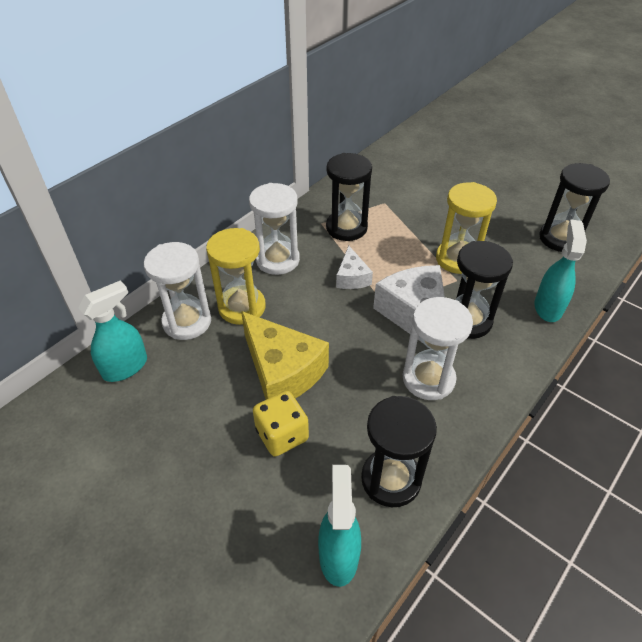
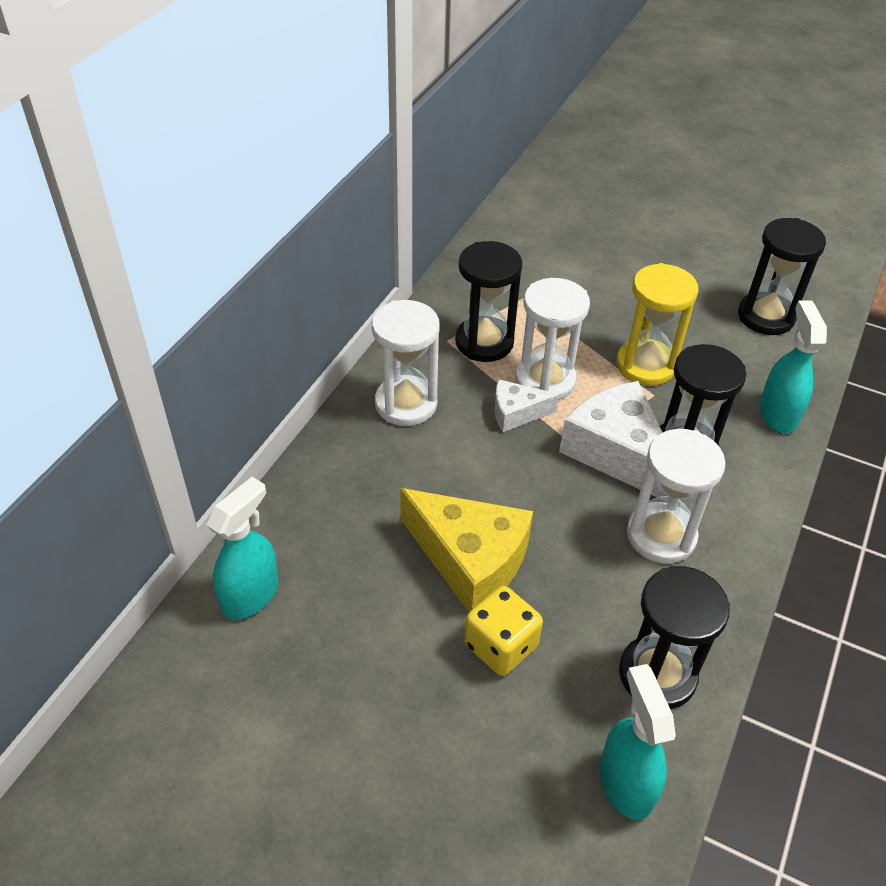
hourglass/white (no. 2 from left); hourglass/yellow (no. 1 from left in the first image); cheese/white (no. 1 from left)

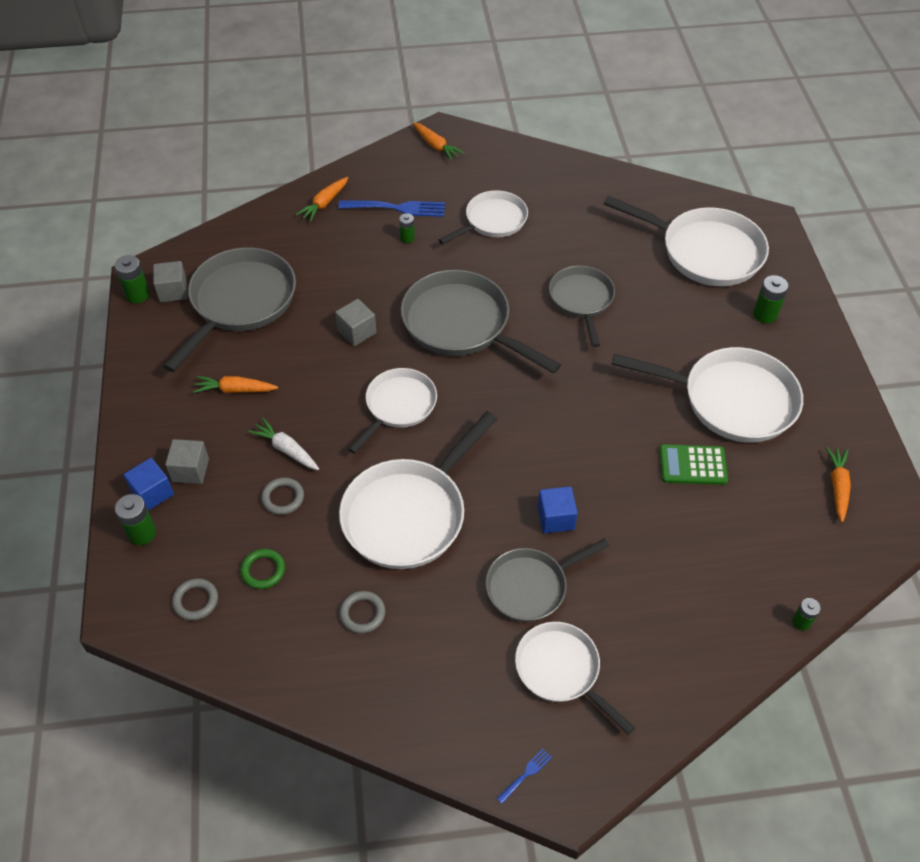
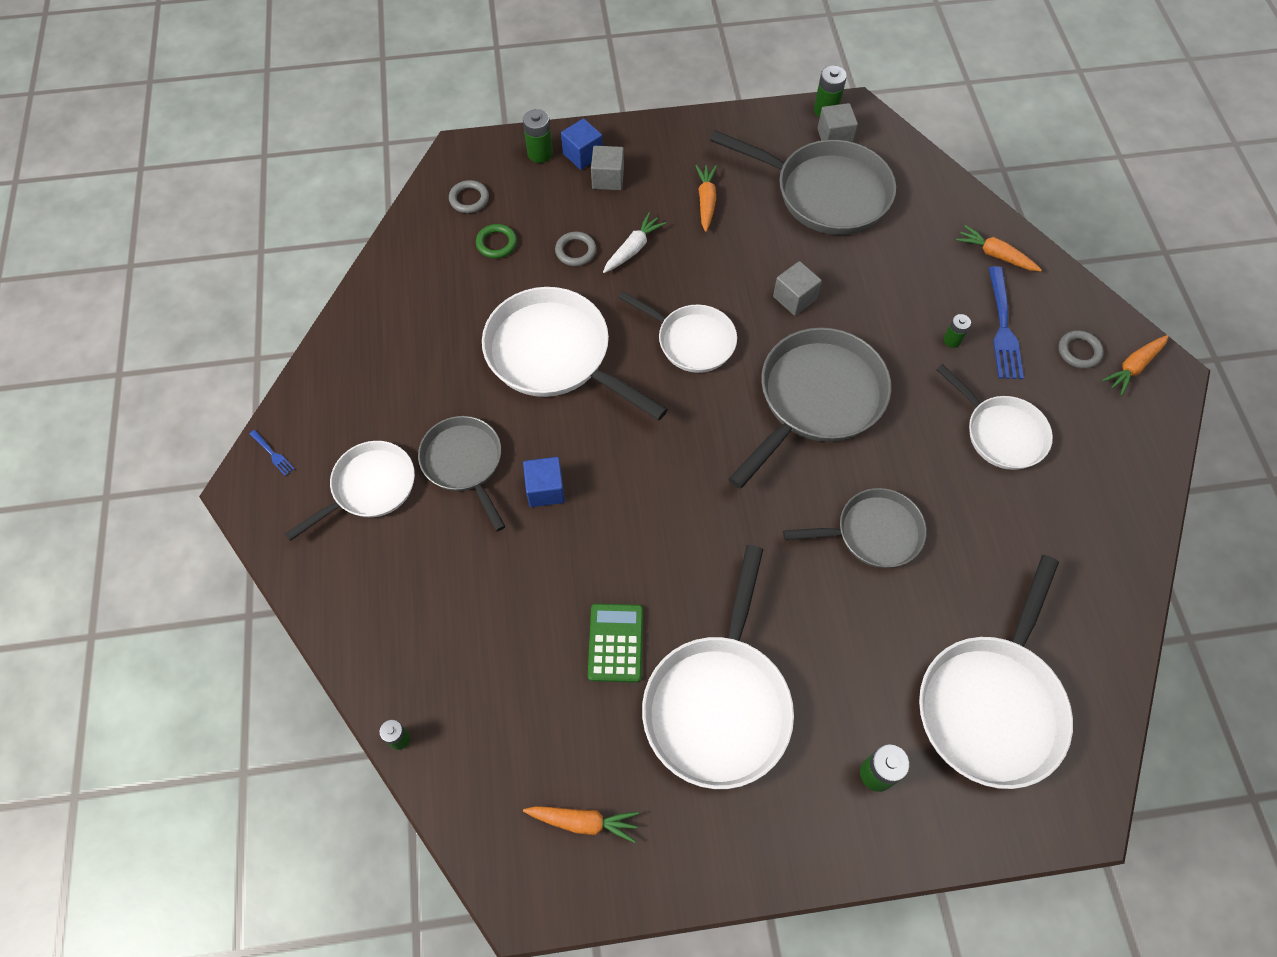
ring/grey (no. 3 from left)

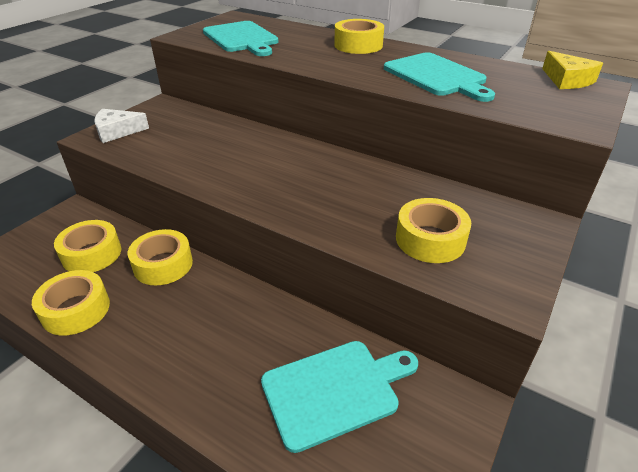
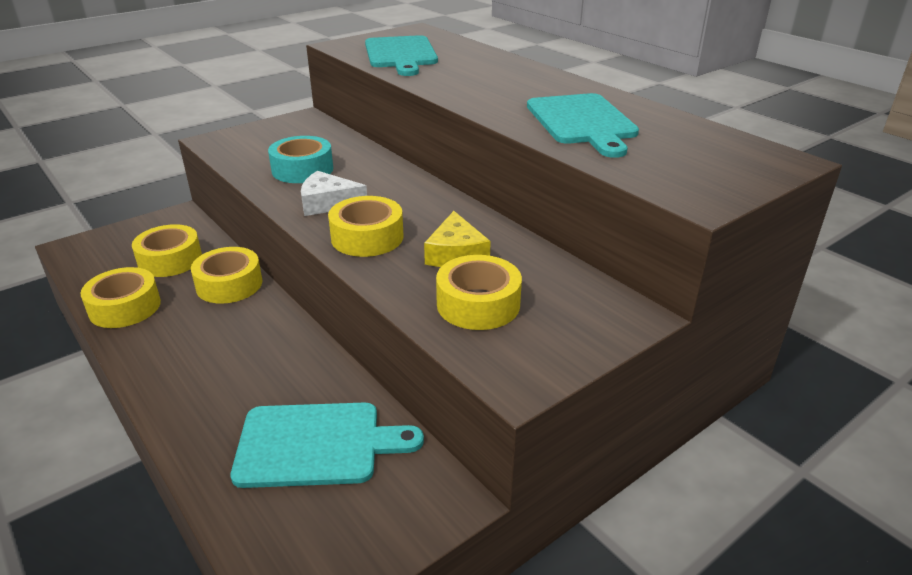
cheese/white; tape/yellow (no. 4 from left); cheese/yellow; tape/turquoise

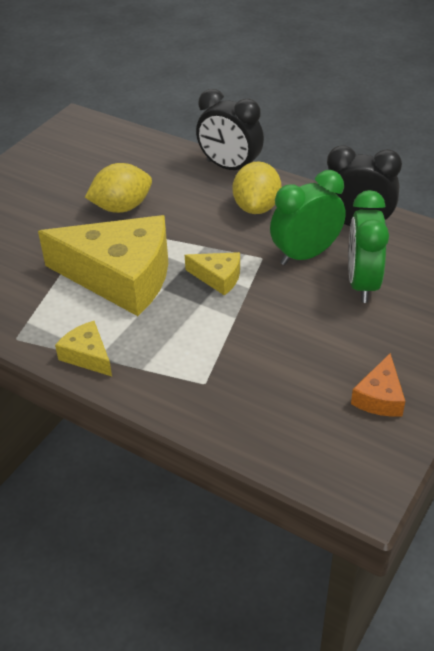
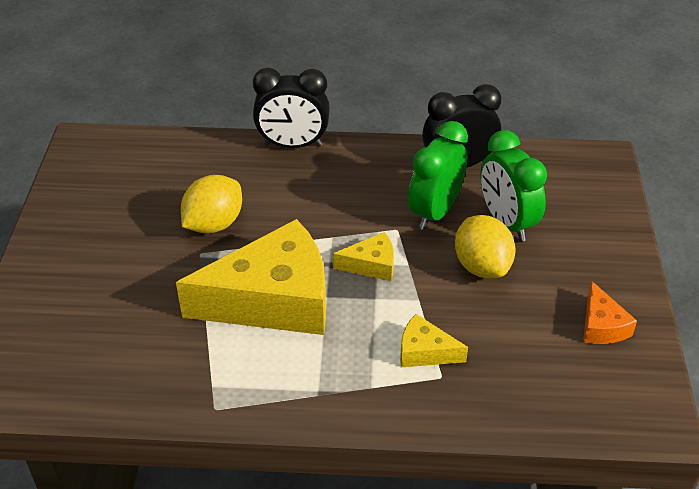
cheese/yellow (no. 3 from left); lemon/yellow (no. 2 from left)

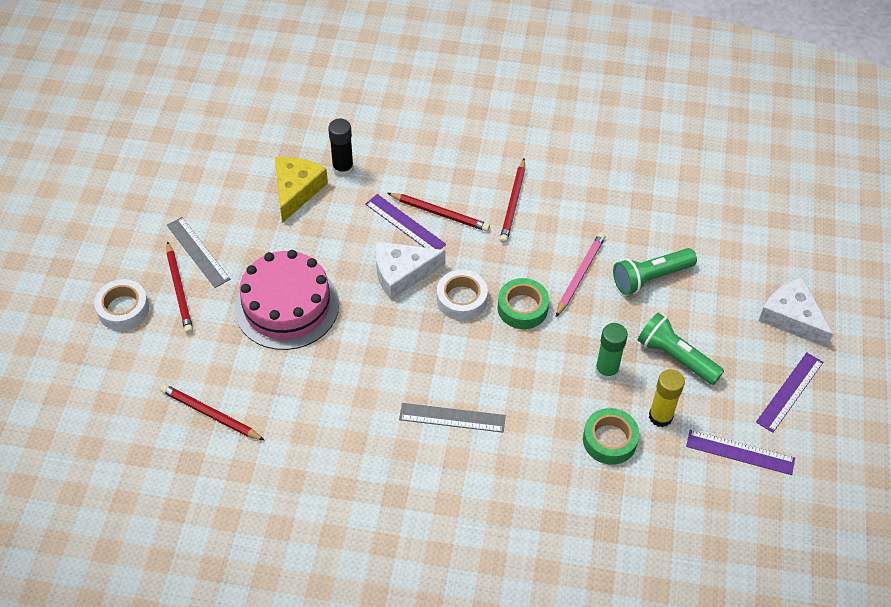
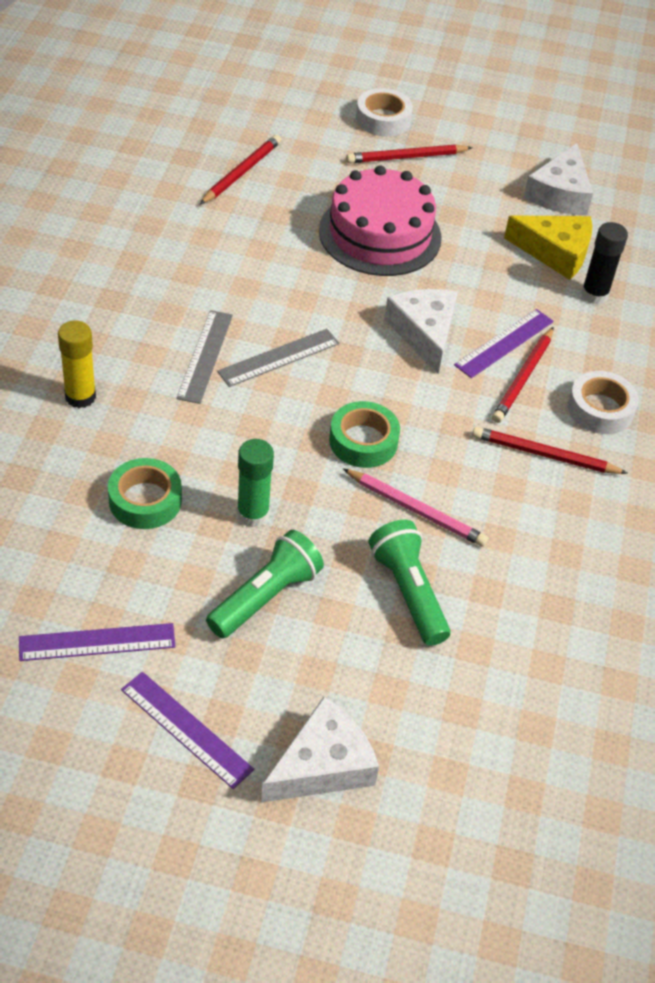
ruler/grey (no. 2 from left); tape/white (no. 2 from left); glue stick/yellow; ruler/purple (no. 1 from left); cheese/white (no. 3 from left)

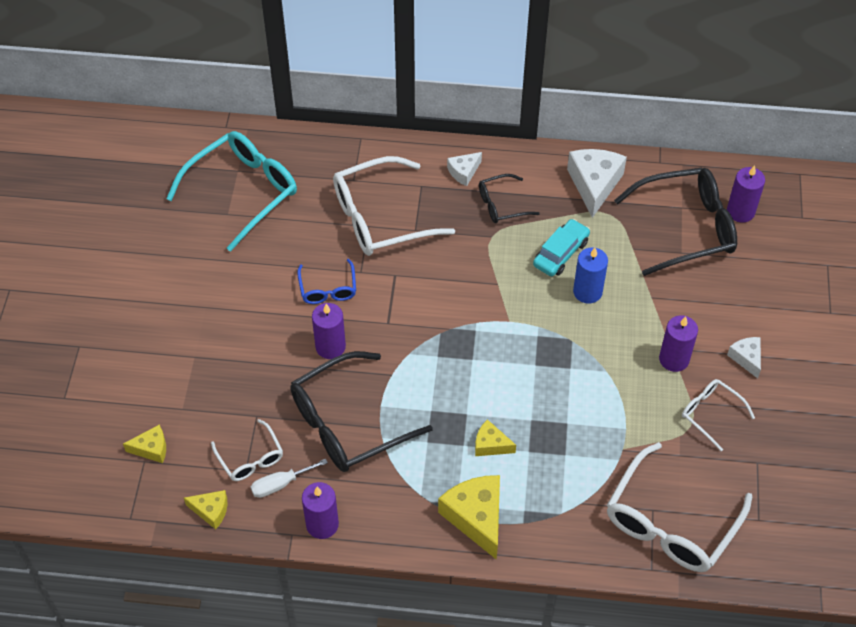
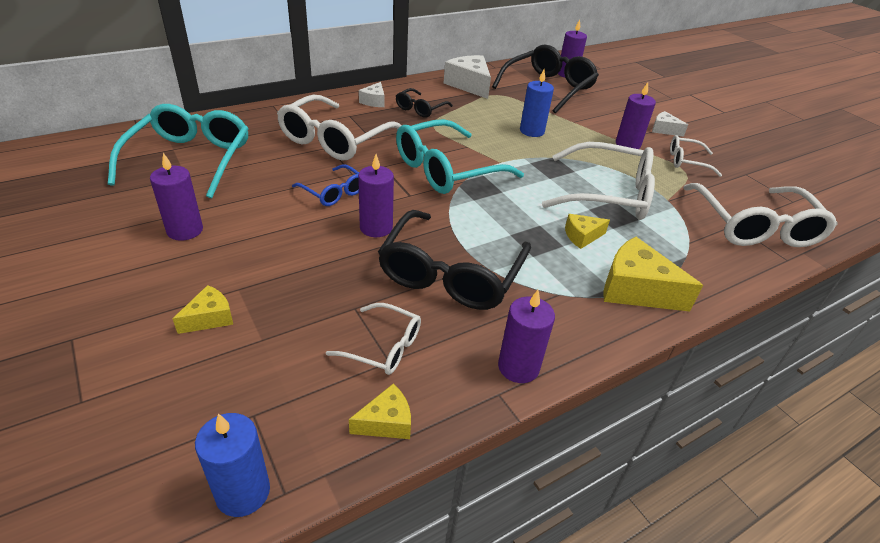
cheese/yellow (no. 1 from left); screwdriver/white; car/turquoise; candle/purple (no. 1 from left); candle/blue (no. 1 from left); glasses/turquoise (no. 2 from left); glasses/white (no. 3 from left)

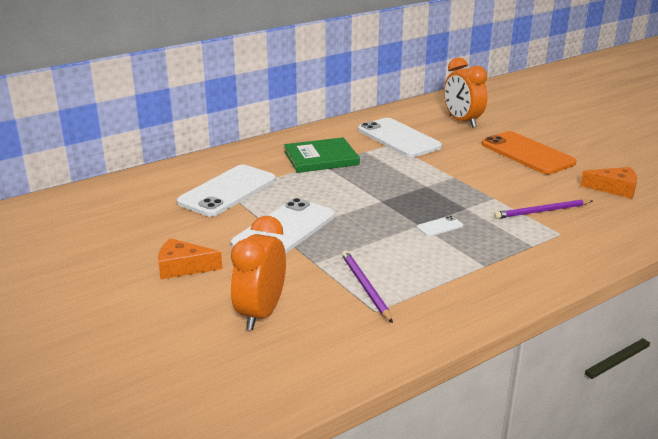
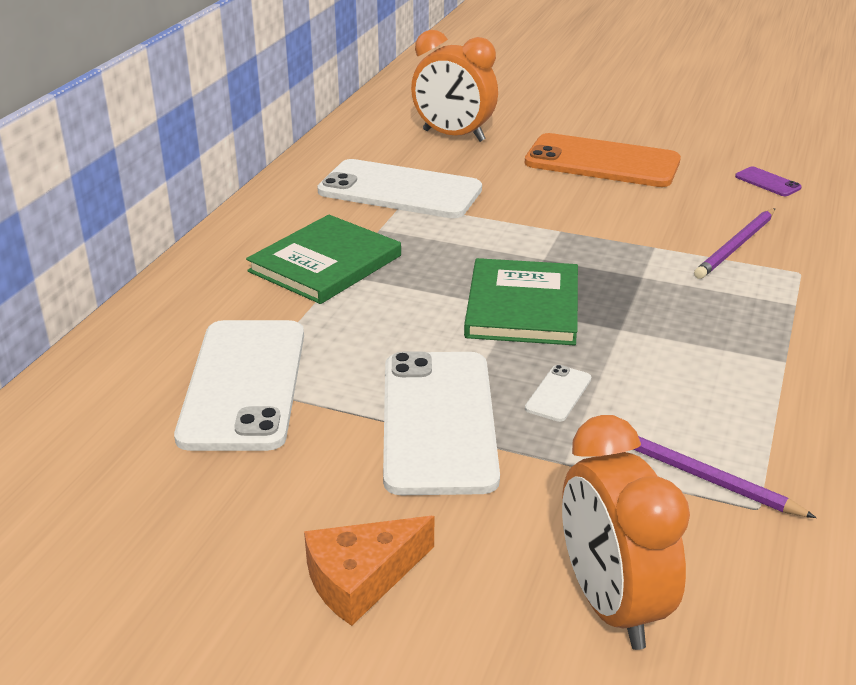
phone/white (no. 4 from left); phone/purple; book/green (no. 2 from left)

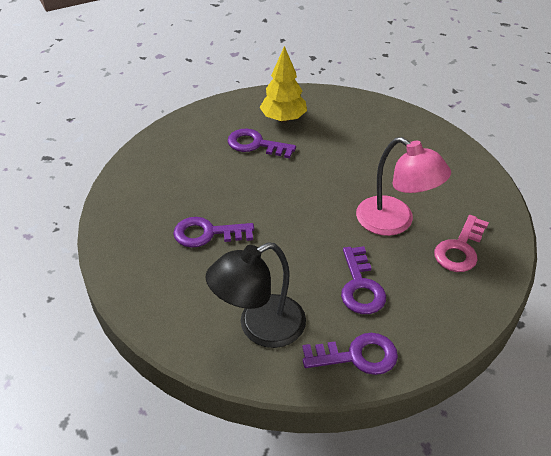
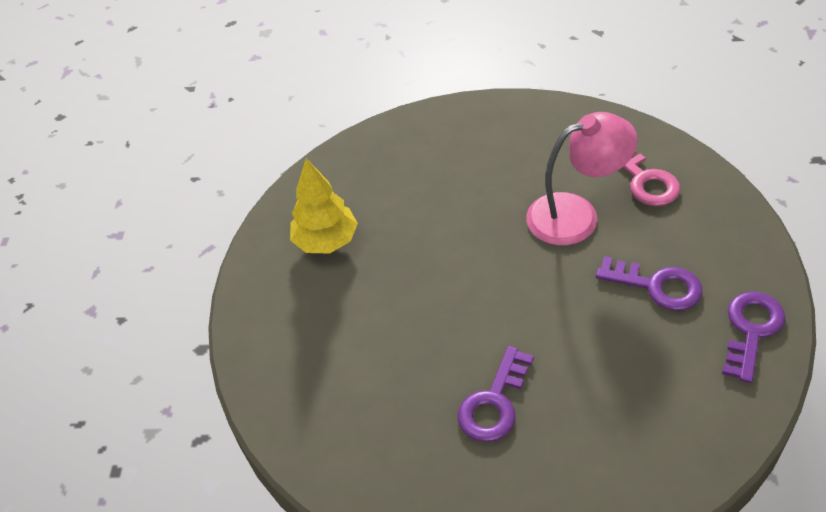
lamp/black; key/purple (no. 2 from left in the first image)

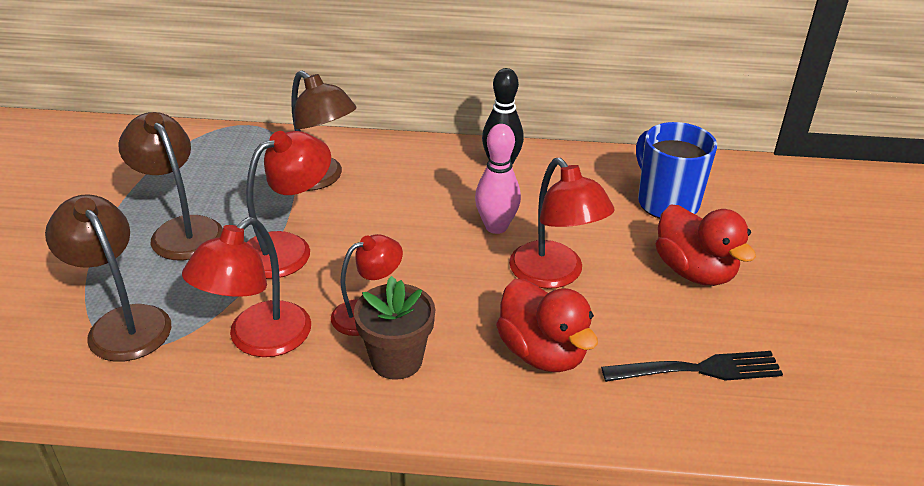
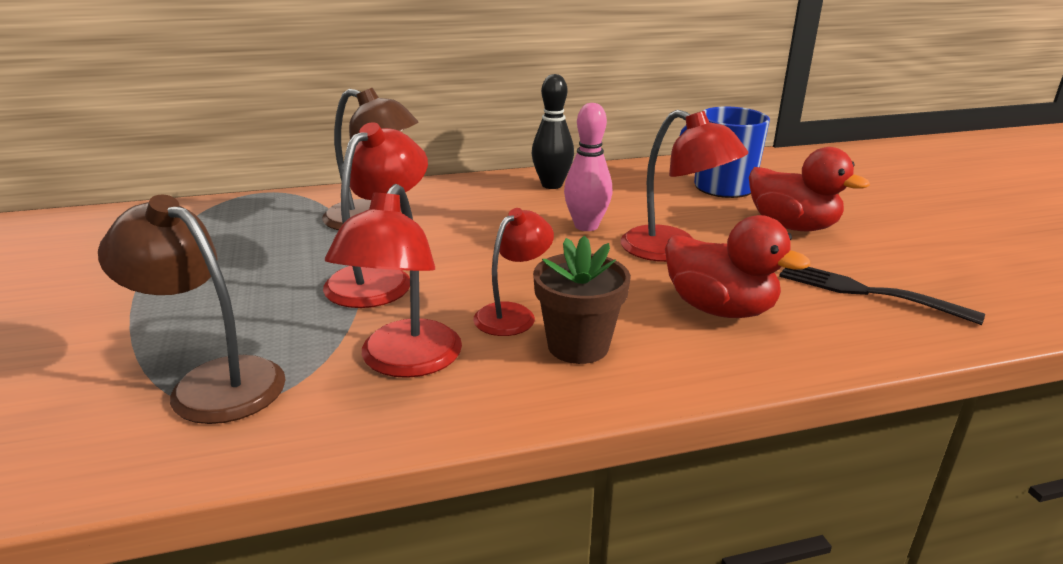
lamp/brown (no. 2 from left in the first image); fork/black

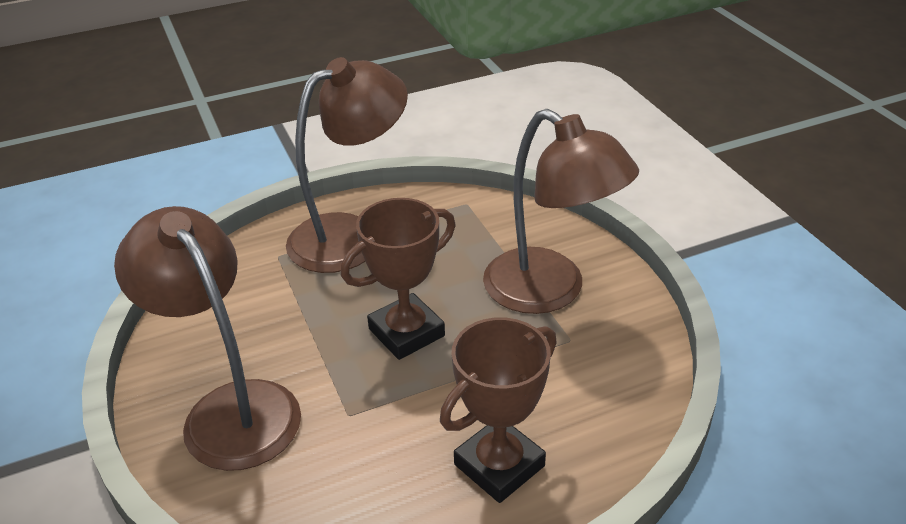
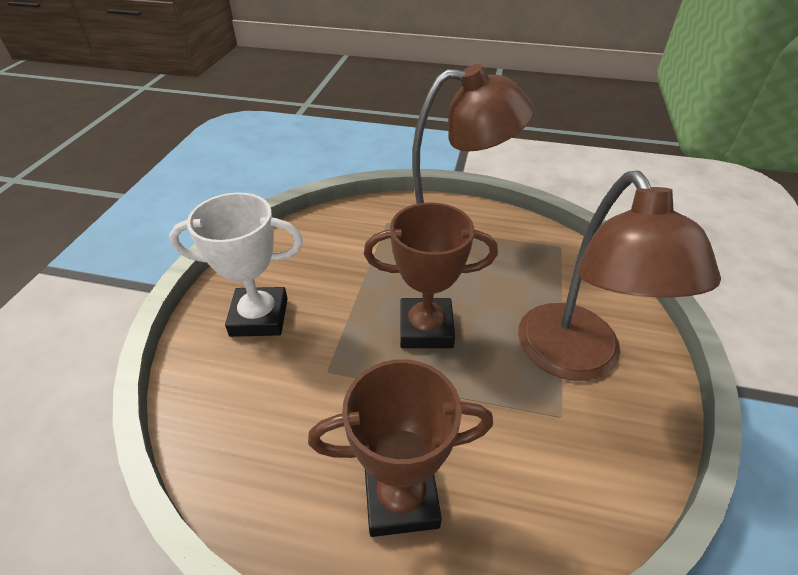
trophy/white

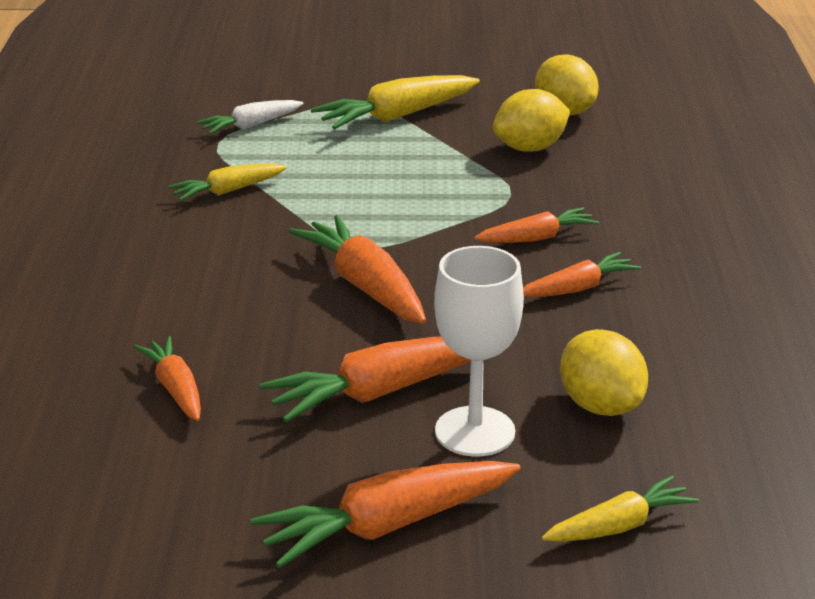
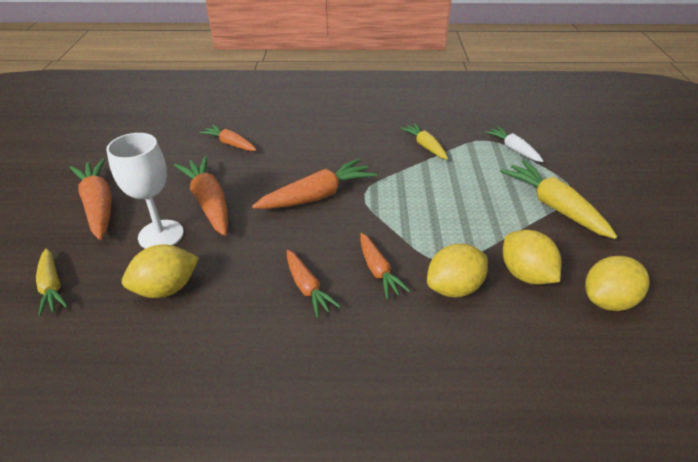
carrot/orange (no. 3 from left); lemon/yellow (no. 2 from left)

